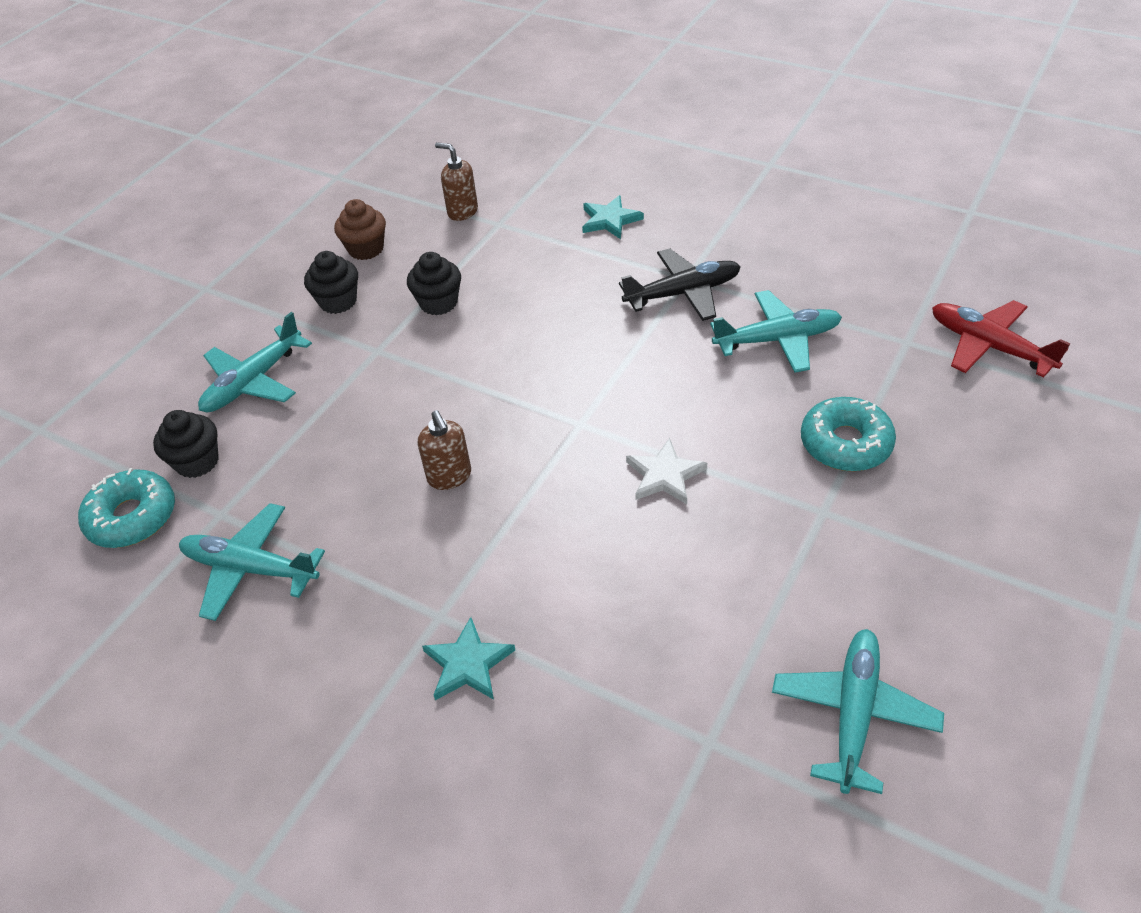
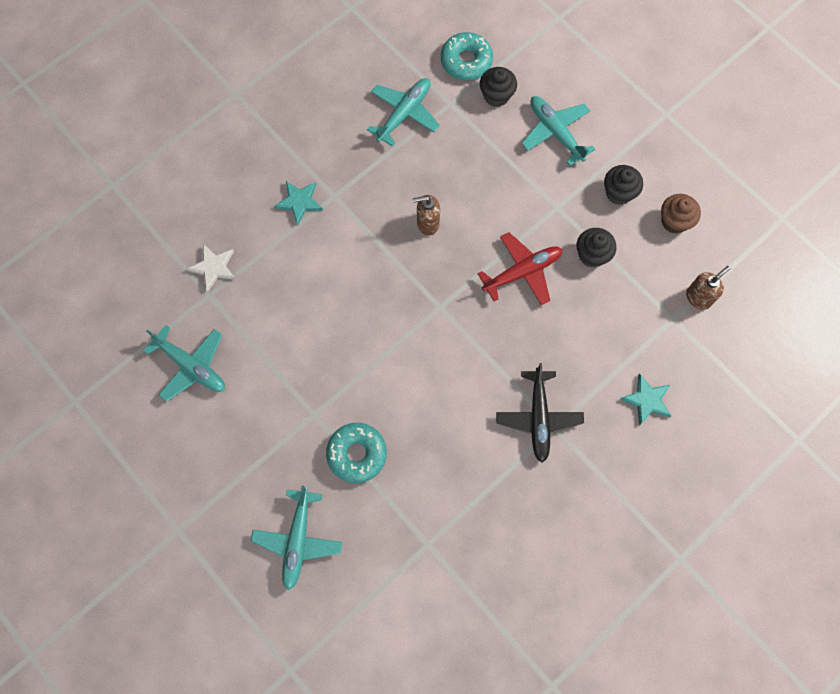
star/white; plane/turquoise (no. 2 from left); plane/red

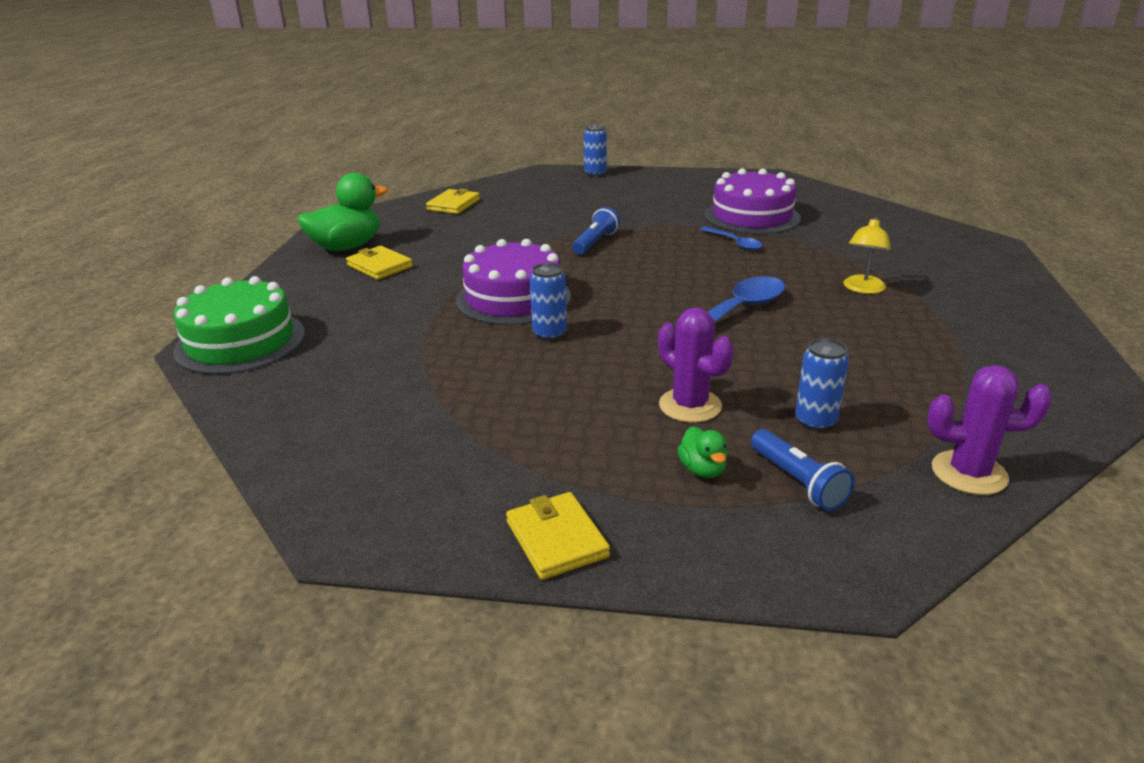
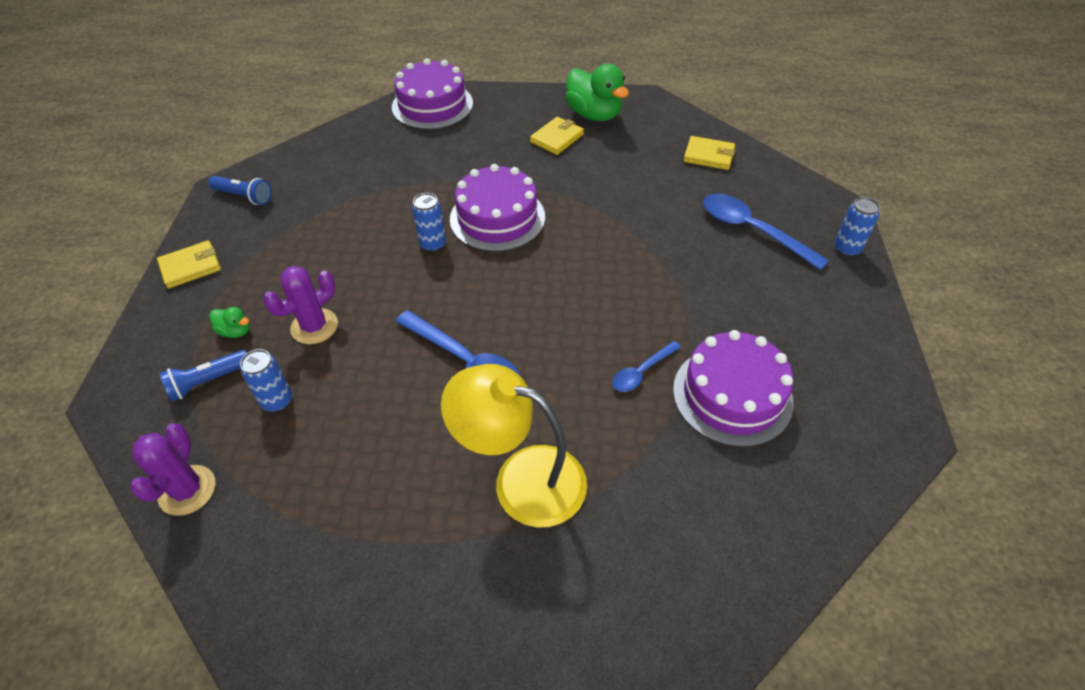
cake/purple (no. 1 from left); flashlight/blue (no. 2 from left); duck/green (no. 1 from left); lamp/yellow; spoon/blue (no. 3 from left)

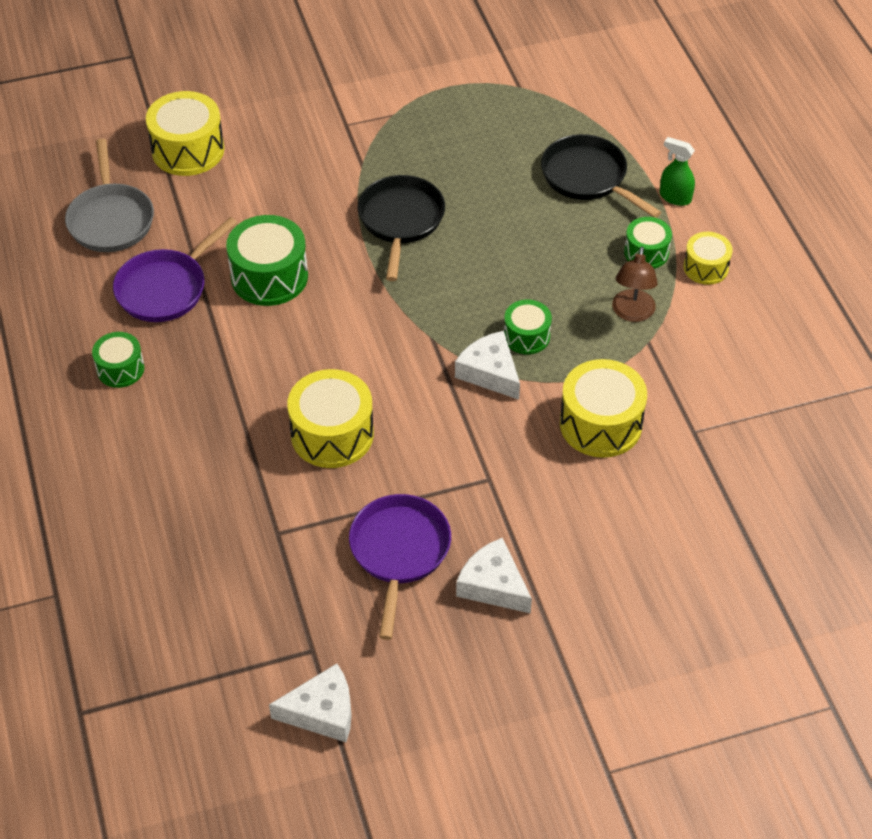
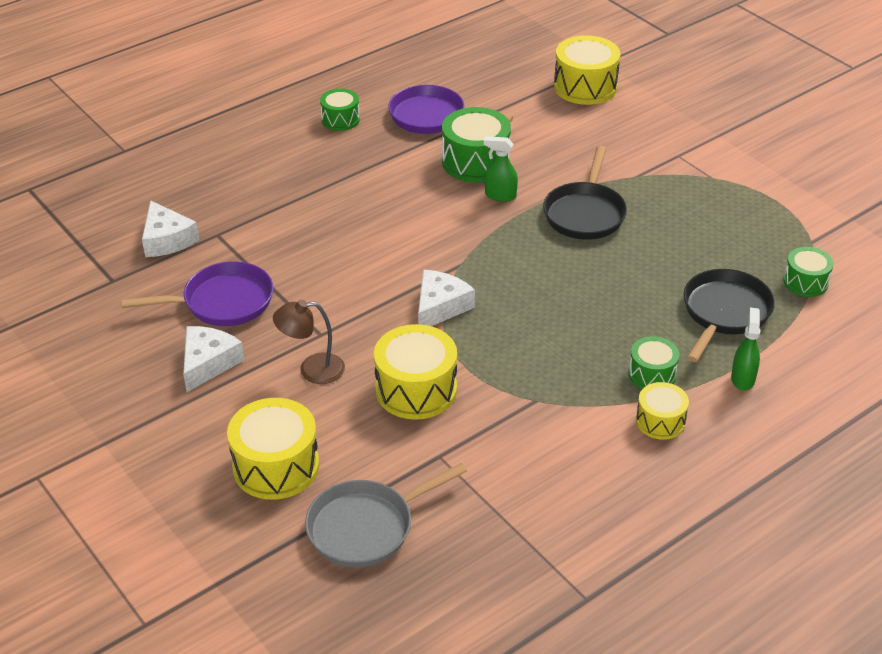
pan/grey; cheese/white (no. 1 from left); drum/yellow (no. 1 from left); pan/black (no. 1 from left); drum/green (no. 4 from left); lamp/brown; spray bottle/green (no. 1 from left)

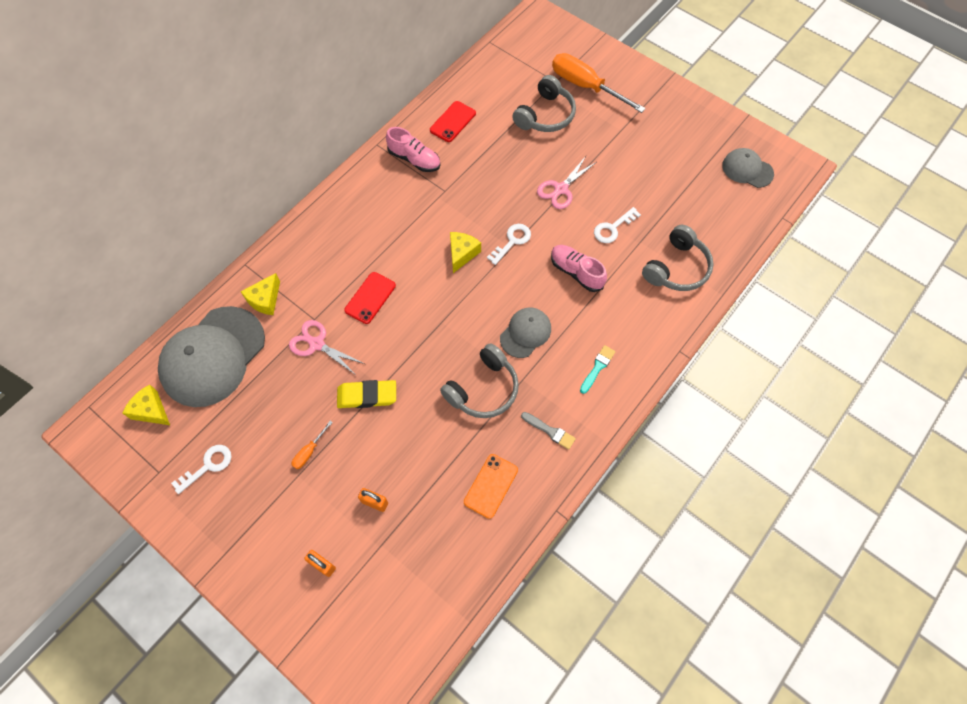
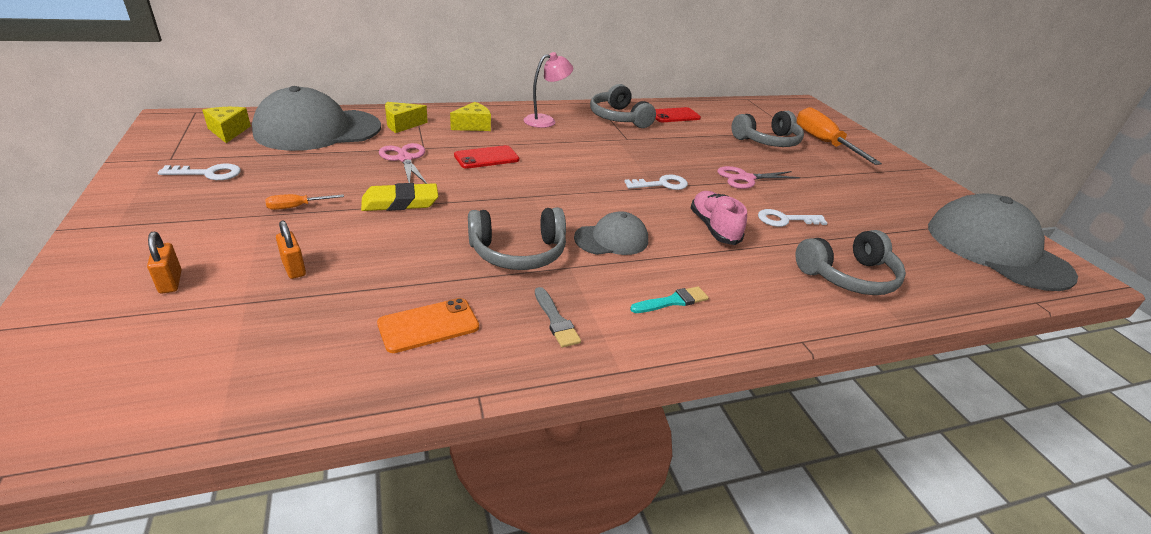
eraser/yellow; headphones/grey (no. 2 from left); cheese/yellow (no. 3 from left); cap/grey (no. 3 from left); lamp/pink

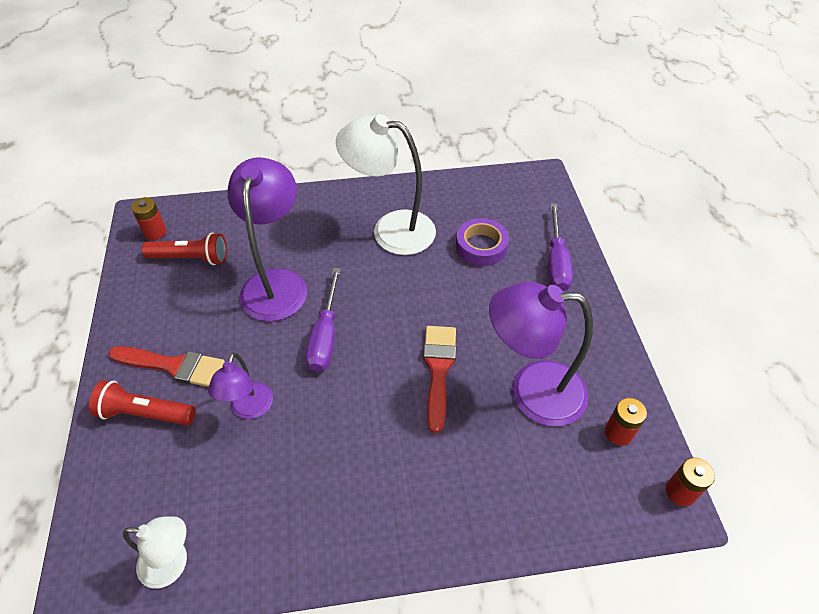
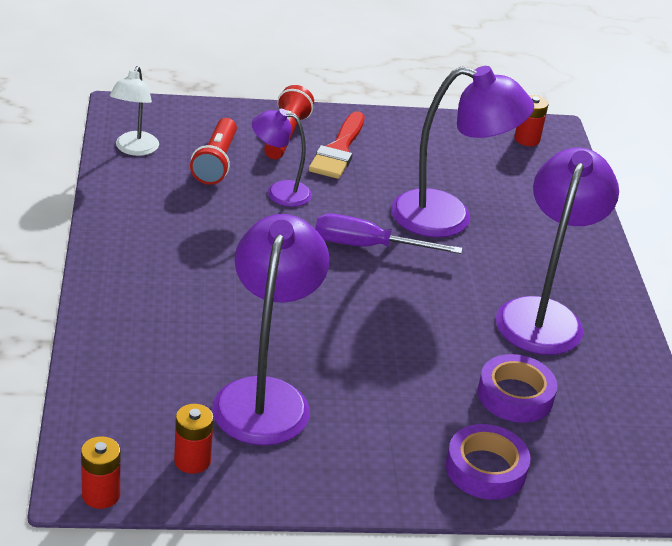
flashlight/red (no. 1 from left); lamp/purple (no. 4 from left); brush/red (no. 2 from left in the first image); tape/purple (no. 1 from left)

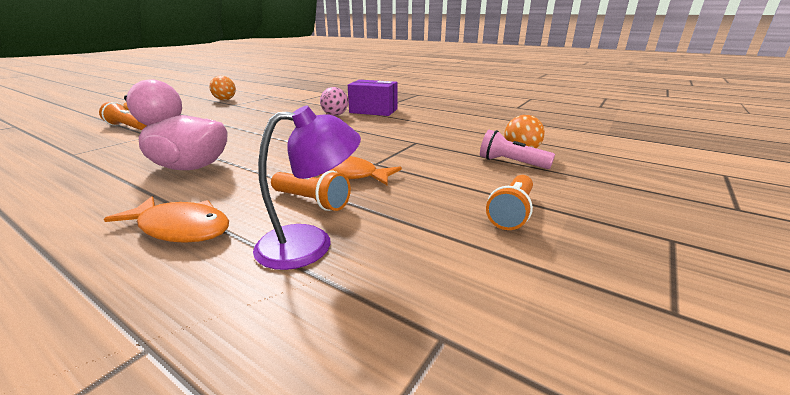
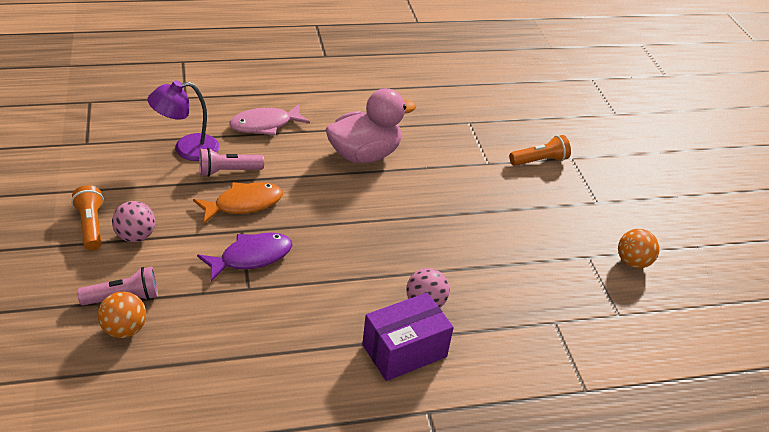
fish/pink; lamp/purple; flashlight/pink (no. 2 from left); ball/pink (no. 1 from left); fish/purple

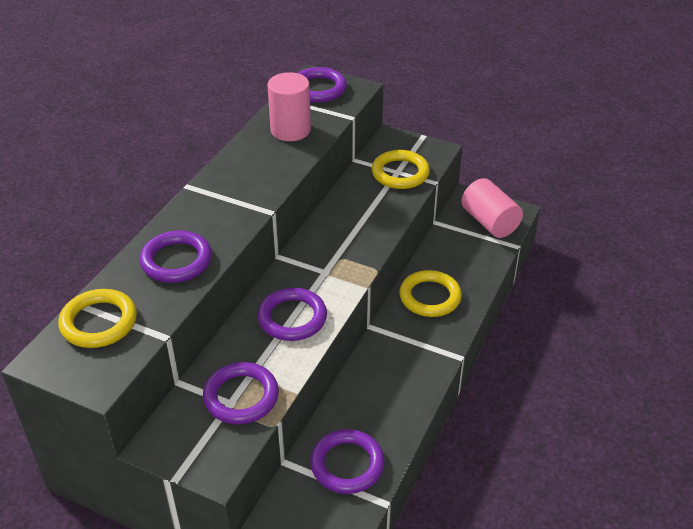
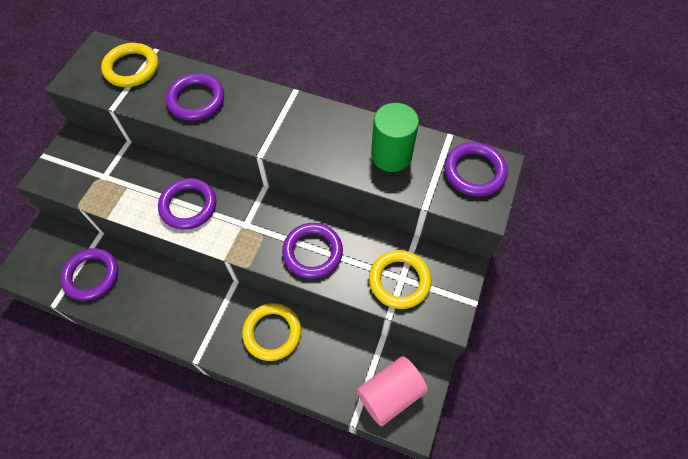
ring/purple (no. 4 from left); cylinder/green

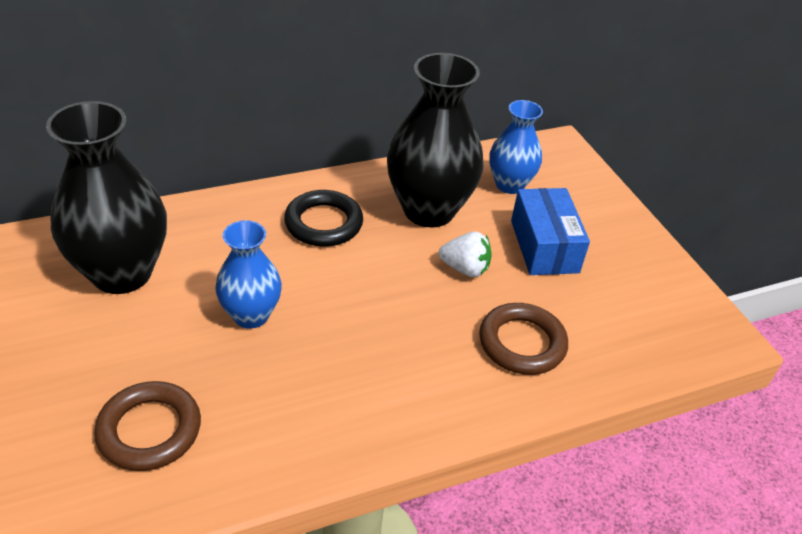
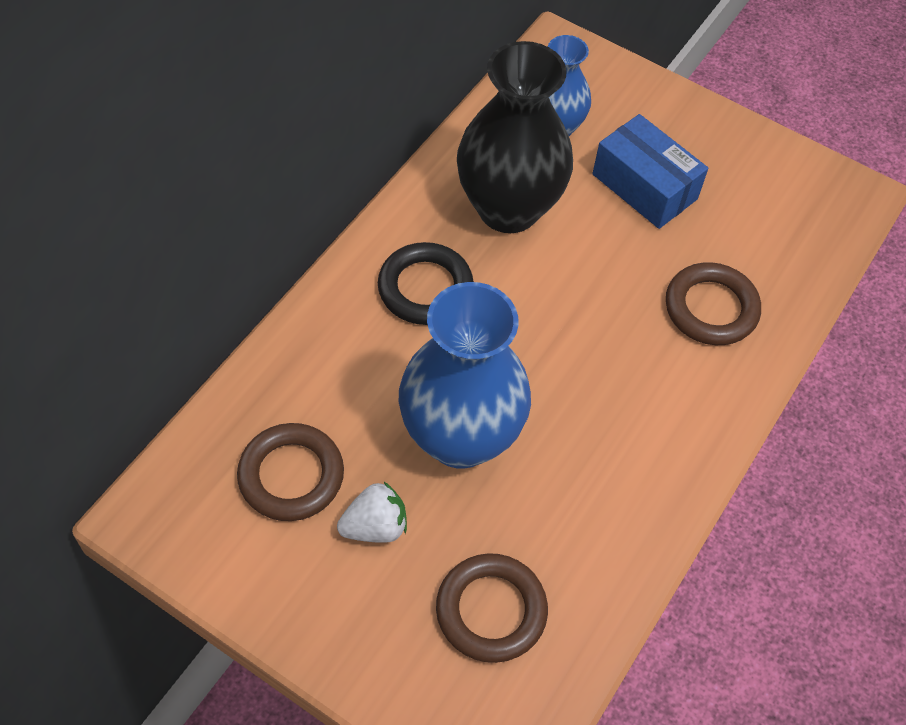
ring/brown (no. 1 from left); vase/blue (no. 1 from left); strawberry/white

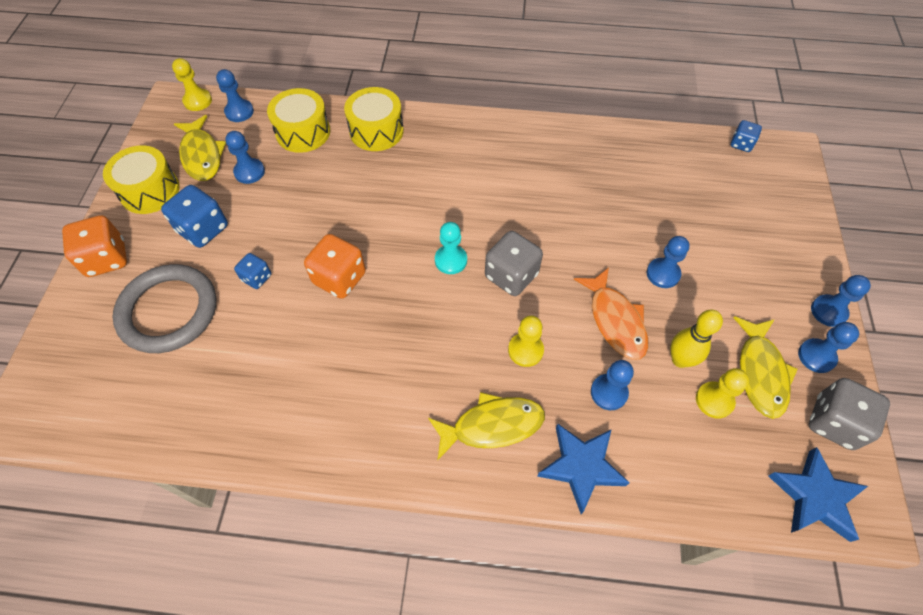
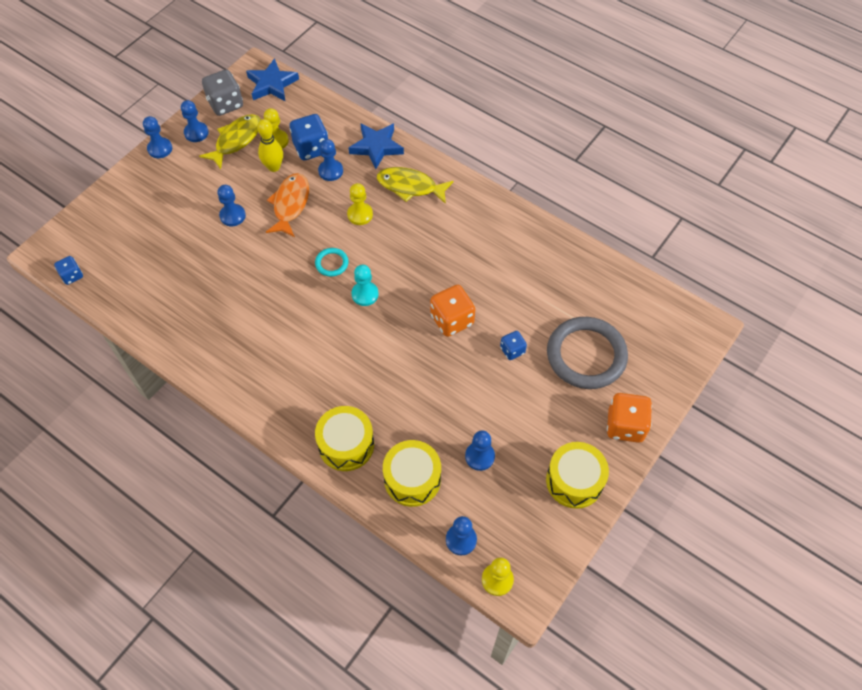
dice/blue (no. 2 from left); fish/yellow (no. 1 from left in the first image); ring/turquoise

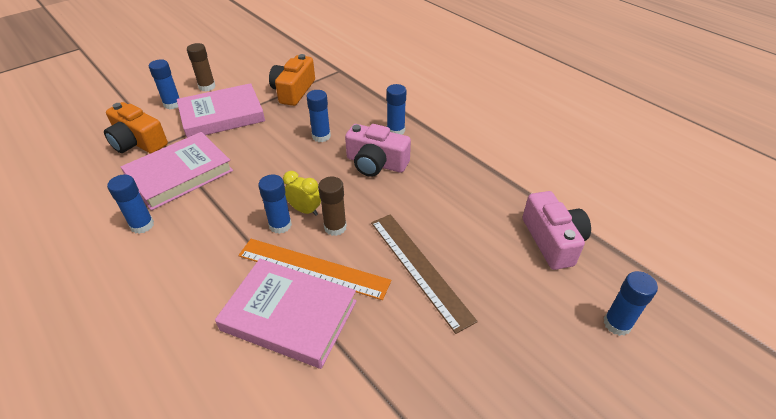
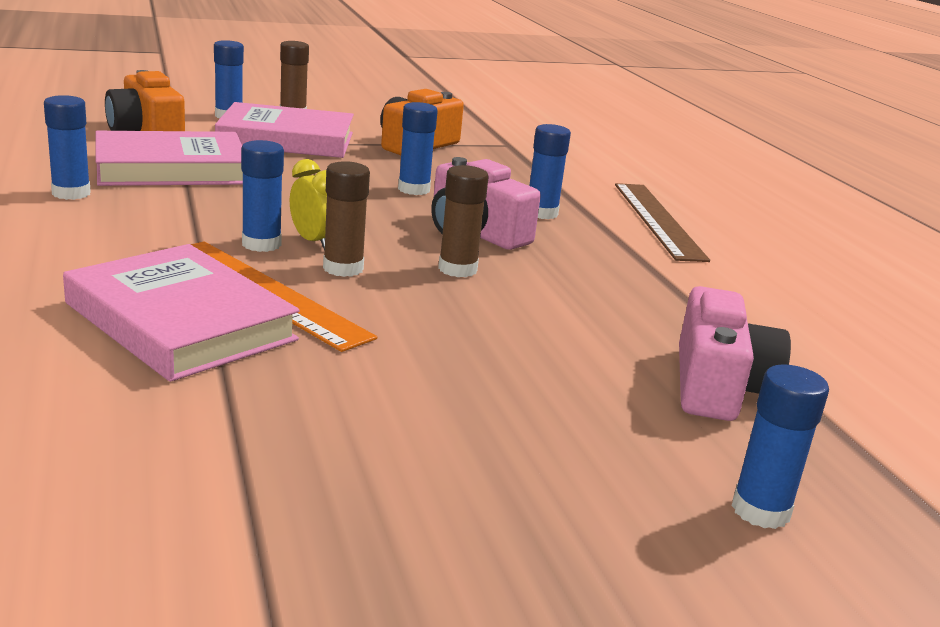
ruler/brown; glue stick/brown (no. 3 from left)

